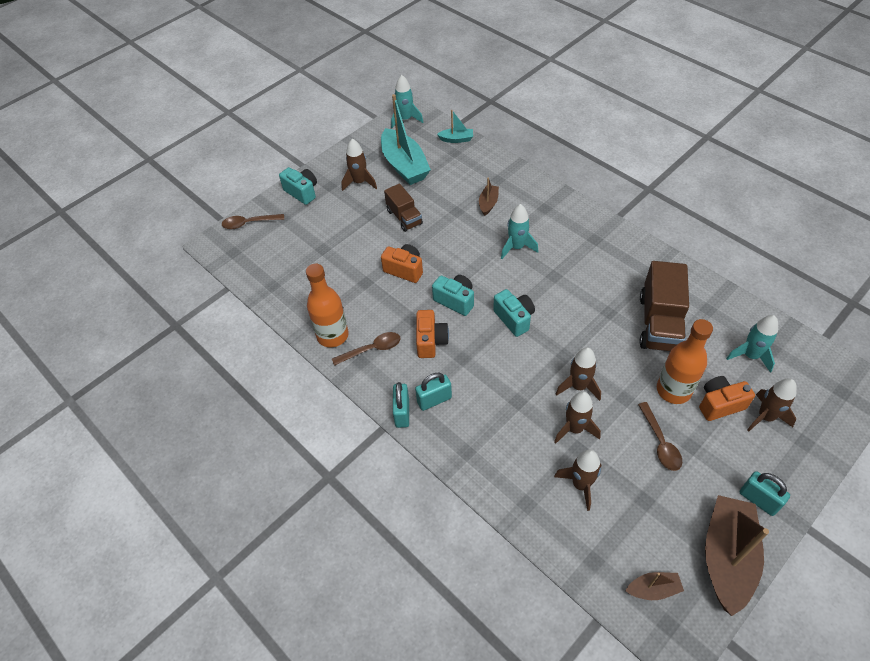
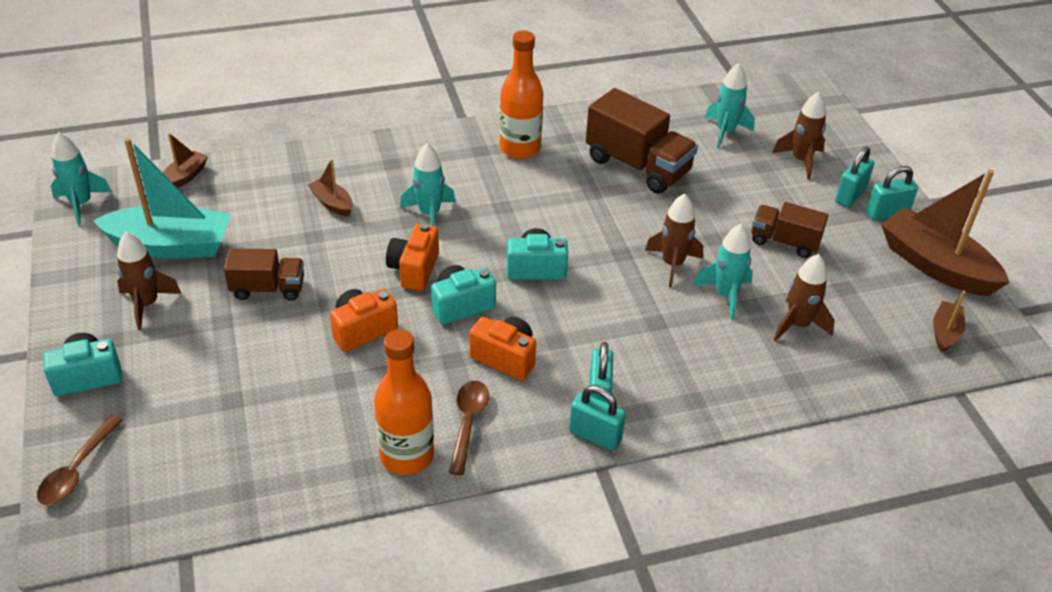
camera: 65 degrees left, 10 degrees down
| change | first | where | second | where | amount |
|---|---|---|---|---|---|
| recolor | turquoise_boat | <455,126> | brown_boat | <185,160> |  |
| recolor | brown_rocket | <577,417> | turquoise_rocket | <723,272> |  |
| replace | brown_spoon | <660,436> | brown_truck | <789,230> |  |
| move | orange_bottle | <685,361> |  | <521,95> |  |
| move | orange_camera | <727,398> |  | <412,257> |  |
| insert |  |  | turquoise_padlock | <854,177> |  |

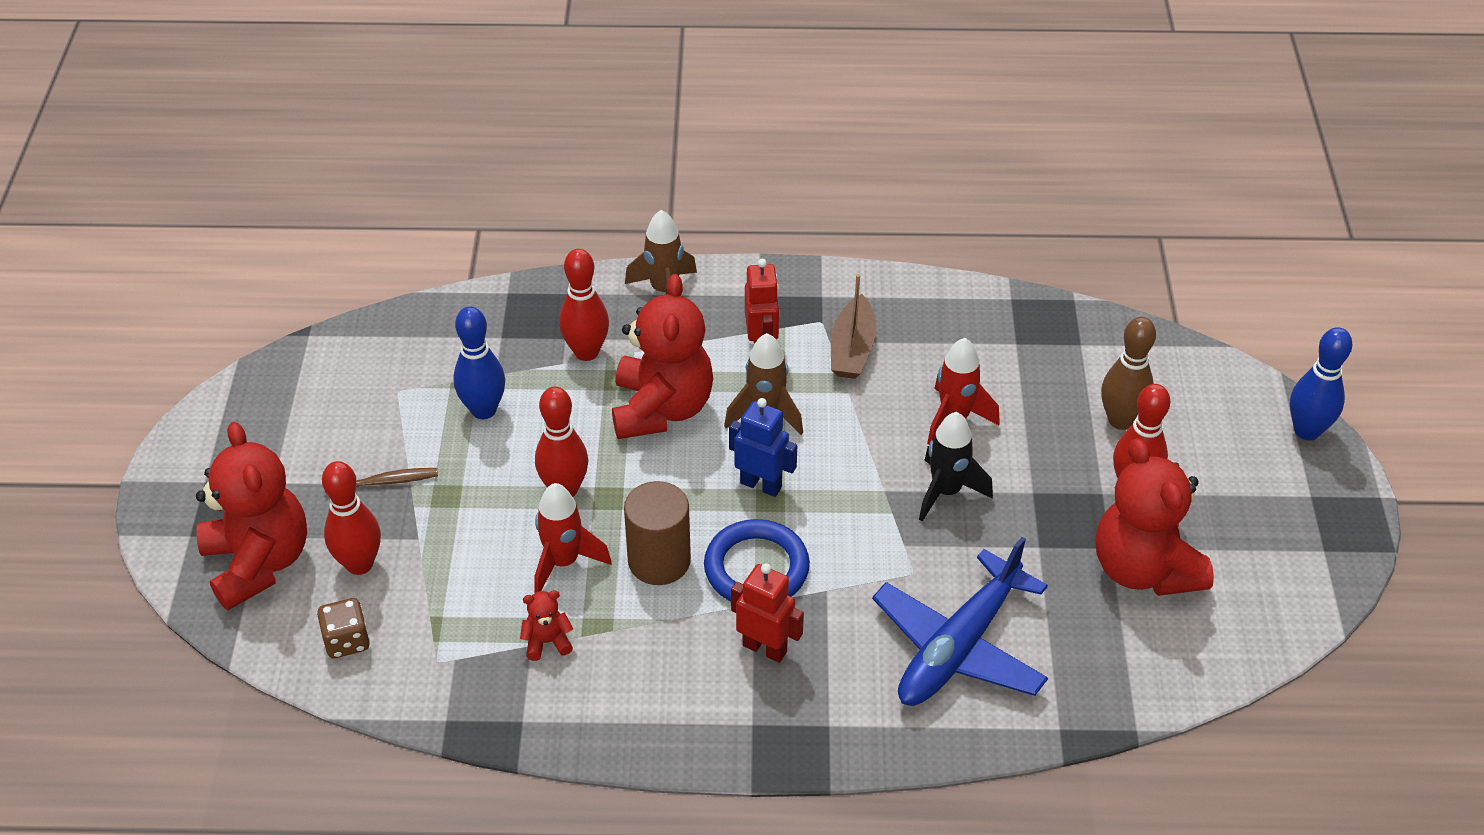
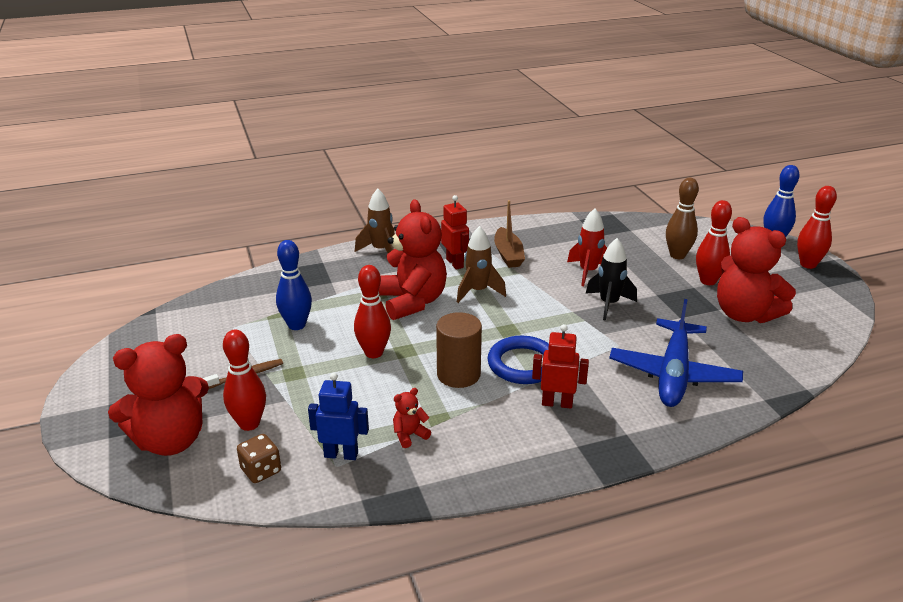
camera: 20 degrees left, 15 degrees down
| change | first | where | second | where | amount |
|---|---|---|---|---|---|
| rotate | red_teddy_bear | <251,516> |  | <158,395> | 105 degrees clockwise |
| delete | red_rocket | <573,538> |  |  |  |
| move | red_bowling_pin | <584,305> |  | <817,227> |  |
| move | blue_robot | <763,447> |  | <338,416> |  |

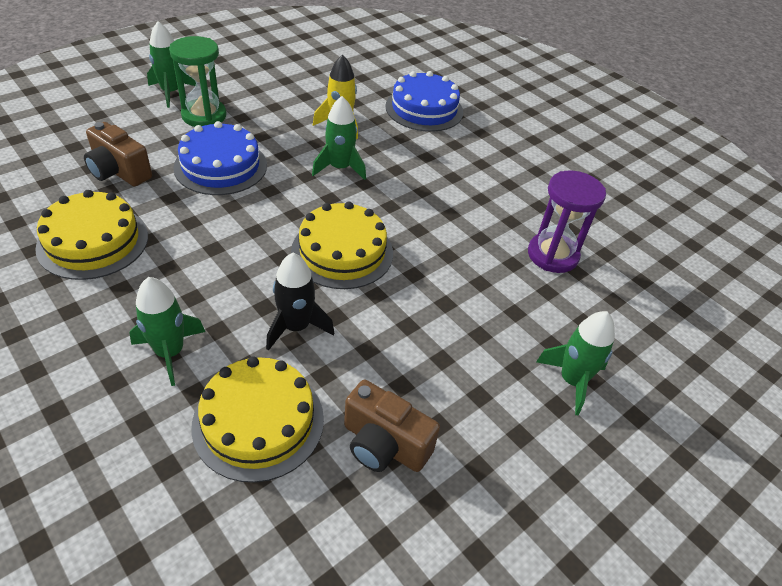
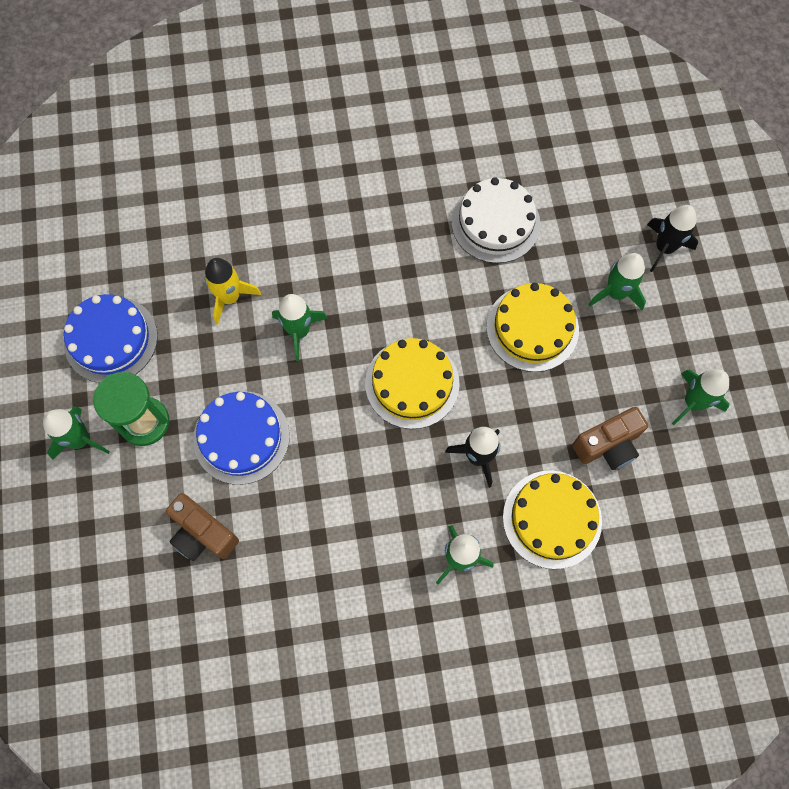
camera: 55 degrees left, 25 degrees up
| change | first | where | second | where | amount |
|---|---|---|---|---|---|
| move | yellow_cake | <91,235> |  | <532,327> |  |
| rotate | brown_camera | <118,154> |  | <202,527> | 60 degrees clockwise |
| move | blue_cake | <424,101> |  | <111,338> |  |
| replace | purple_hourglass | <567,222> | white_cake | <495,220> |  |
| insert |  |  | black_rocket | <672,238> |  |
| insert |  |  | green_rocket | <700,397> |  |

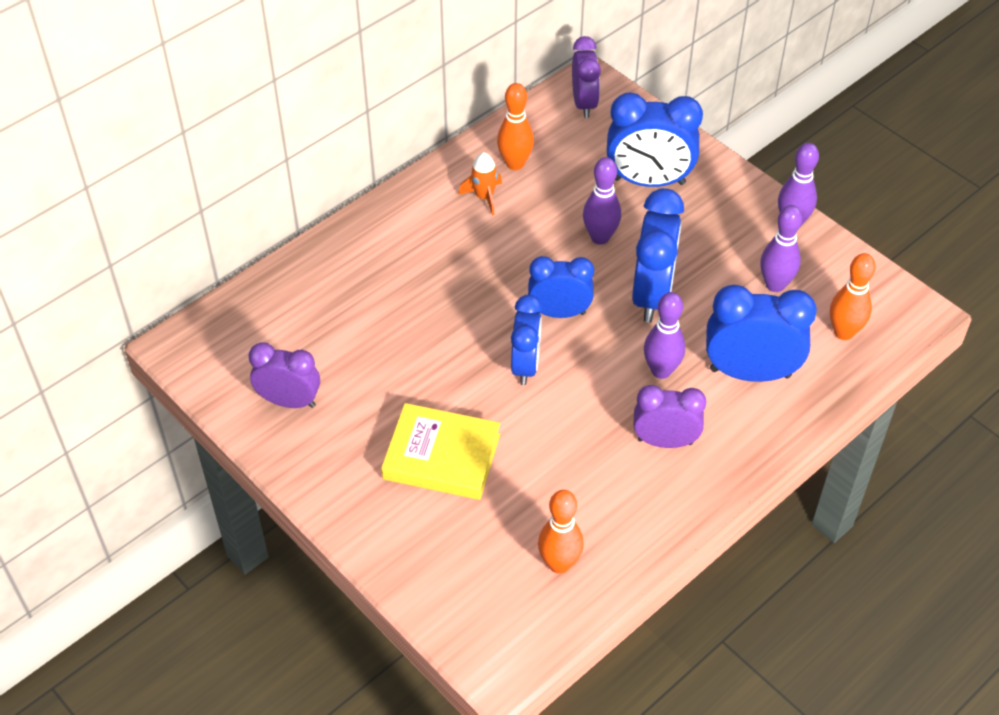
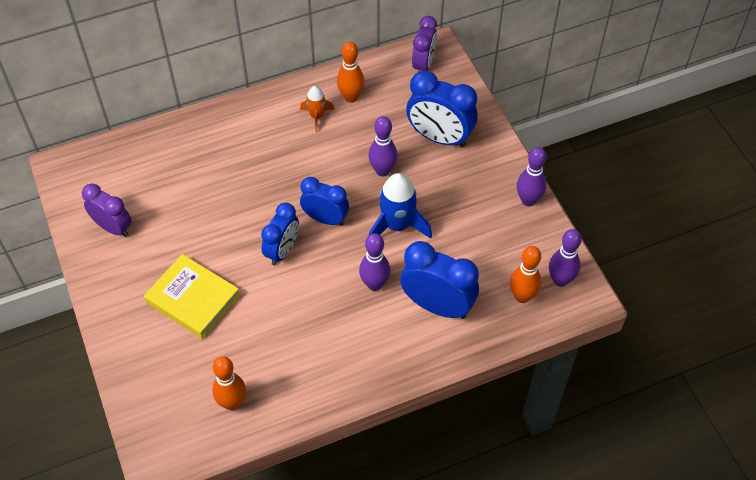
camera: 20 degrees right, 5 degrees up
| change | first | where | second | where | amount |
|---|---|---|---|---|---|
| replace | blue_clock | <658,255> | blue_rocket | <400,206> |  |
| delete | purple_clock | <669,416> |  |  |  |
| move | purple_bowling_pin | <781,248> |  | <565,258> |  |

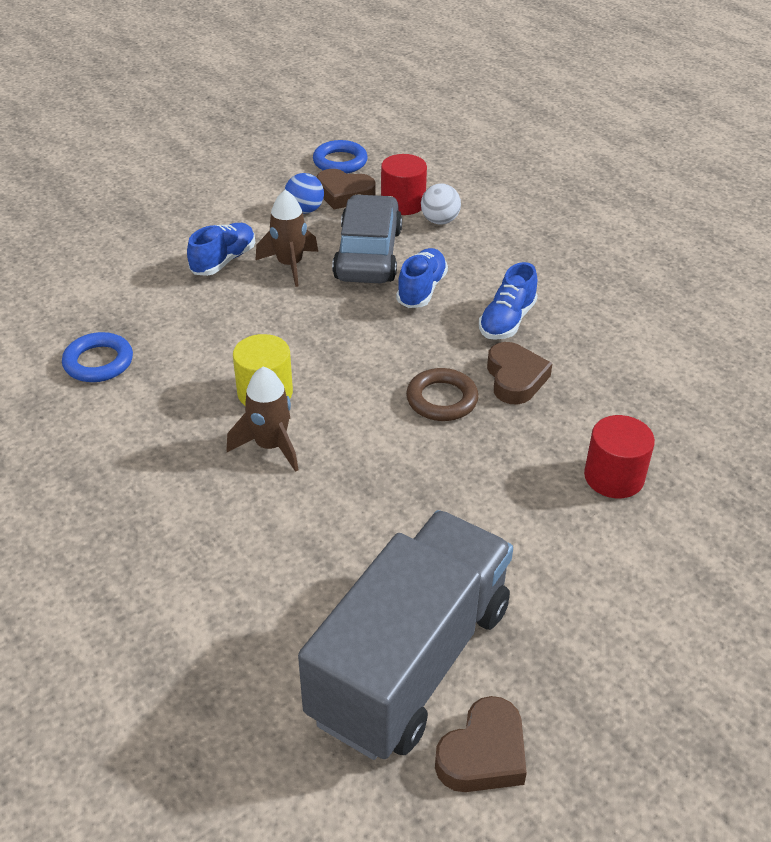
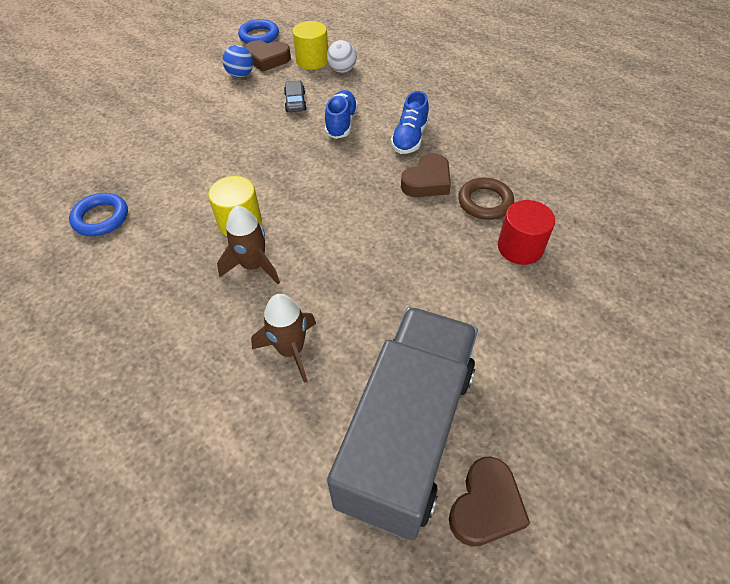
camera: 10 degrees left, 10 degrees up
| change | first | where | second | where | amount |
|---|---|---|---|---|---|
| delete | blue_shoe | <221,249> |  |  |  |
| move | brown_rocket | <287,238> |  | <283,338> |  |
| resize | grey_car | <367,238> |  | <295,96> | x0.46 |
| recolor | red_cylinder | <404,184> | yellow_cylinder | <310,45> |  |
| move | brown_ring | <442,394> |  | <486,198> |  |
| rotate | brown_heart | <520,373> |  | <426,175> | 60 degrees clockwise |

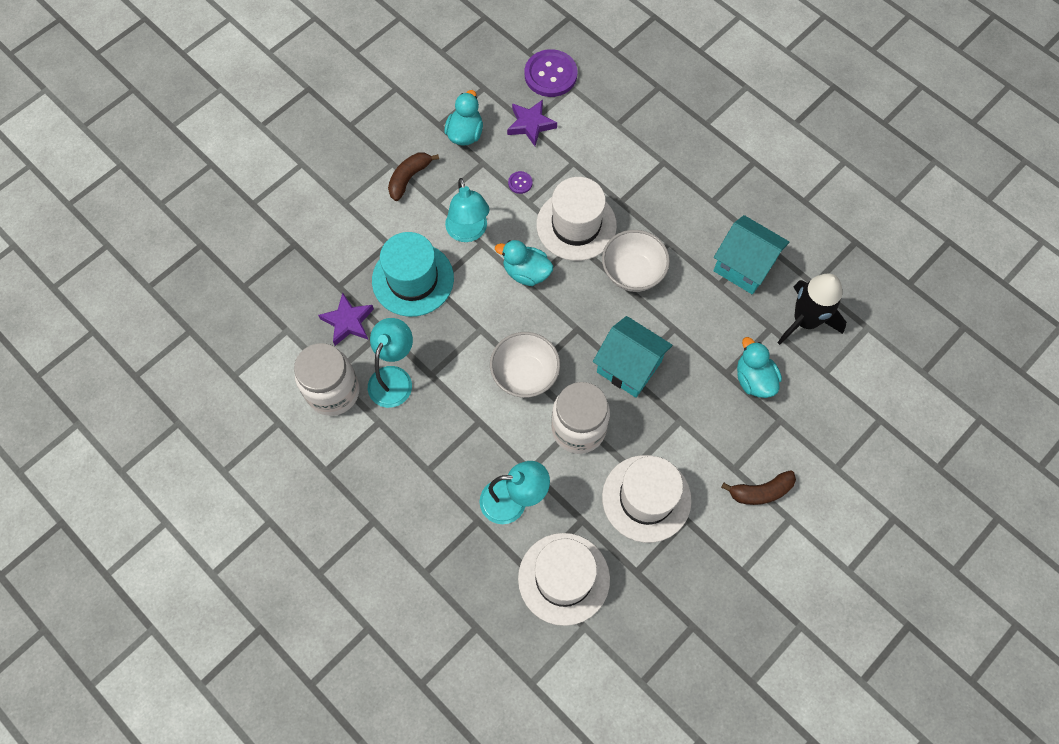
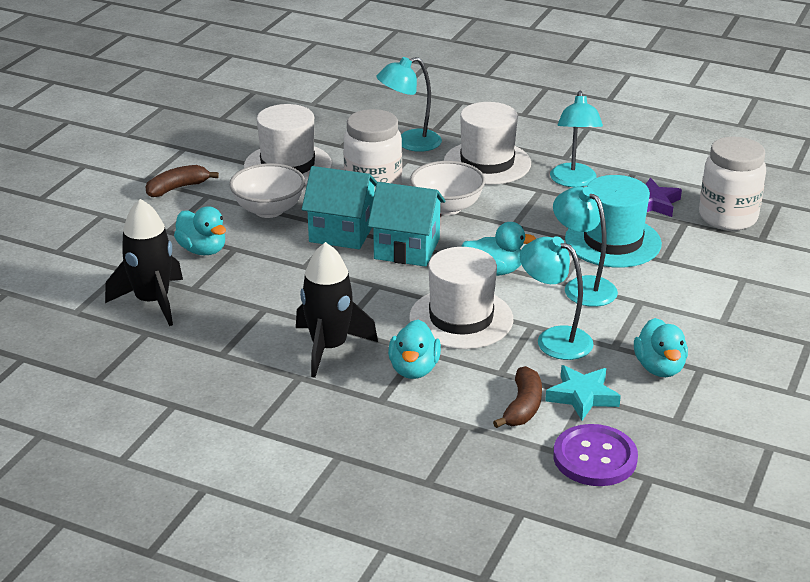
camera: 160 degrees right, 35 degrees down
| change | first | where | second | where | amount |
|---|---|---|---|---|---|
| move | white_jar | <327,379> |  | <732,183> |  |
| move | brown_banana | <413,177> |  | <517,397> |  |
| recolor | purple_star | <532,123> | turquoise_star | <583,392> |  |
| replace | purple_button | <520,182> | turquoise_lamp | <557,298> |  |
| move | white_hat | <564,579> |  | <487,143> |  |
| move | white_bowl | <636,261> |  | <267,190> |  |
| move | turquoise_house | <751,254> |  | <406,224> |  |
| insert |  |  | black_rocket | <337,310> |  |
| insert |  |  | turquoise_duck | <414,349> |  |

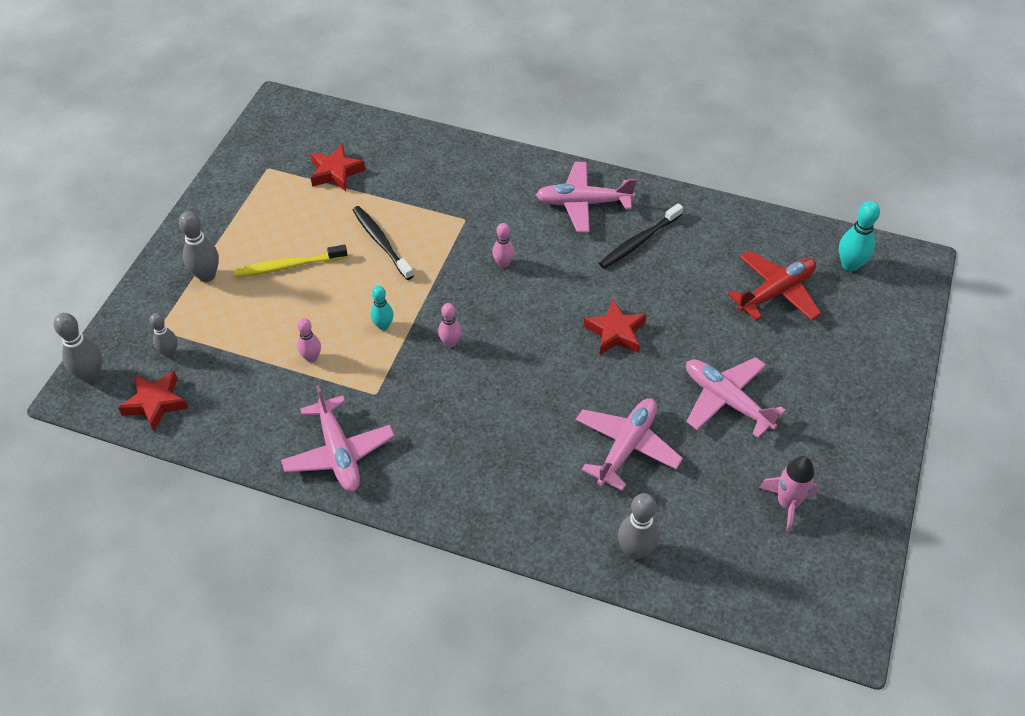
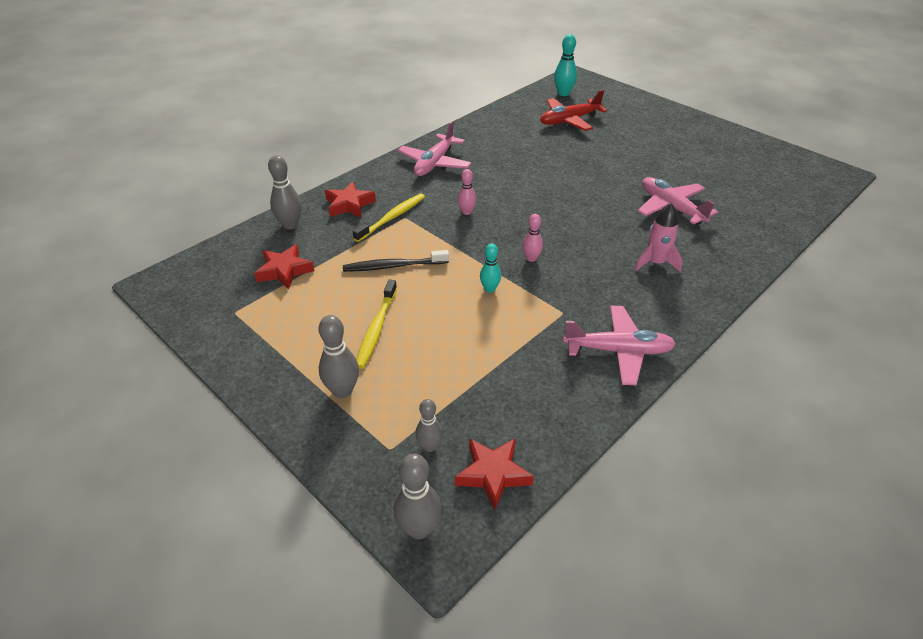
camera: 65 degrees left, 10 degrees down
| change | first | where | second | where | amount |
|---|---|---|---|---|---|
| delete | pink_bowling_pin | <309,340> |  |  |  |
| move | red_star | <615,327> |  | <350,200> |  |
| delete | black_toothbrush | <641,236> |  |  |  |
| move | grey_bowling_pin | <638,526> |  | <285,192> |  |
| delete | pink_plane | <736,397> |  |  |  |
| rotate | red_plane | <774,286> |  | <573,110> | 105 degrees counterclockwise |
| move | pink_rocket | <788,494> |  | <659,238> |  |
| insert |  |  | yellow_toothbrush | <388,218> |  |

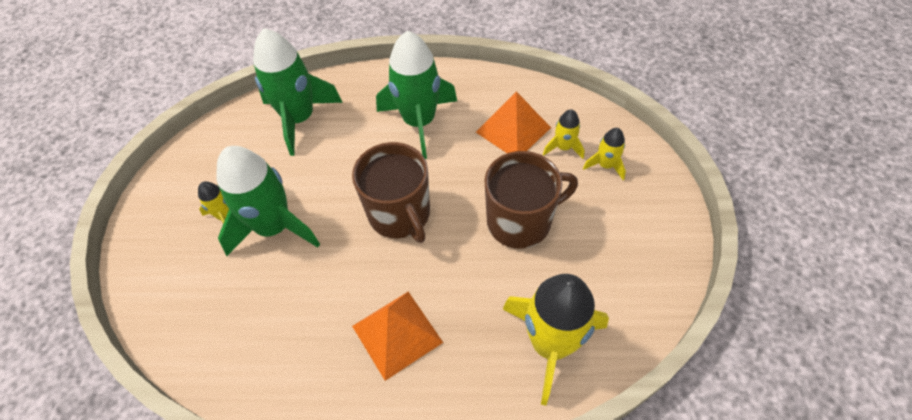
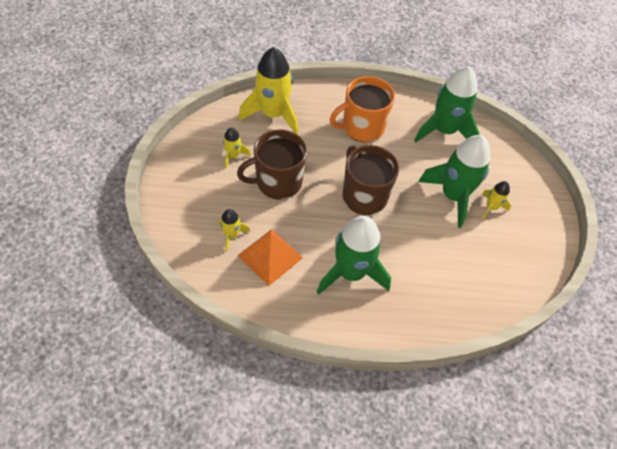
camera: 175 degrees right, 0 degrees up
| change | first | where | second | where | amount |
|---|---|---|---|---|---|
| move | green_rocket | <298,92> |  | <446,104> |  |
| replace | orange_pyramid | <397,336> | orange_mug | <362,109> |  |
| move | yellow_rocket | <604,154> |  | <237,148> |  |

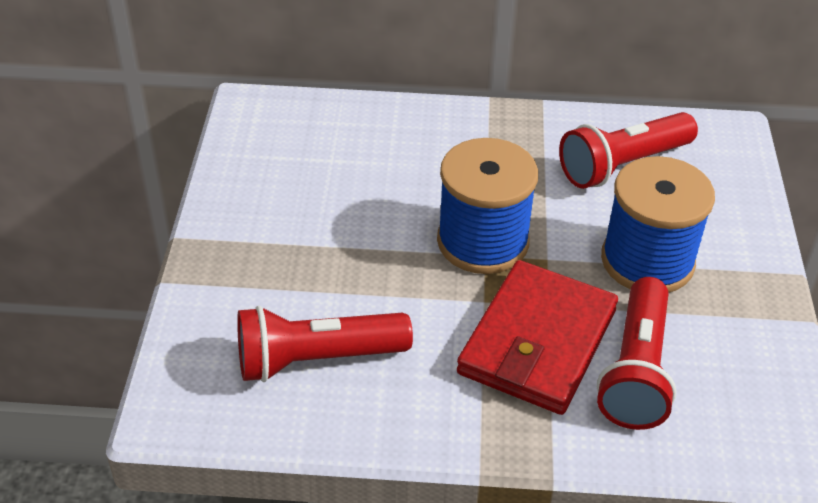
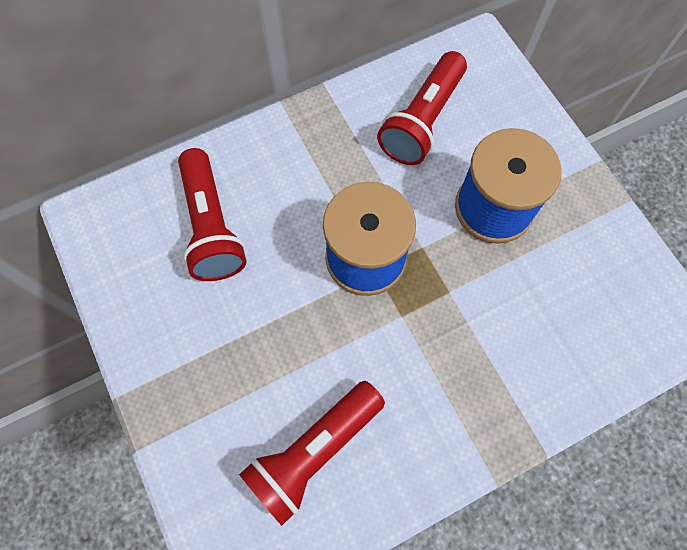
camera: 30 degrees left, 25 degrees up
| change | first | where | second | where | amount |
|---|---|---|---|---|---|
| delete | red_wallet | <537,337> |  |  |  |
| move | red_flashlight | <637,353> |  | <212,214> |  |

